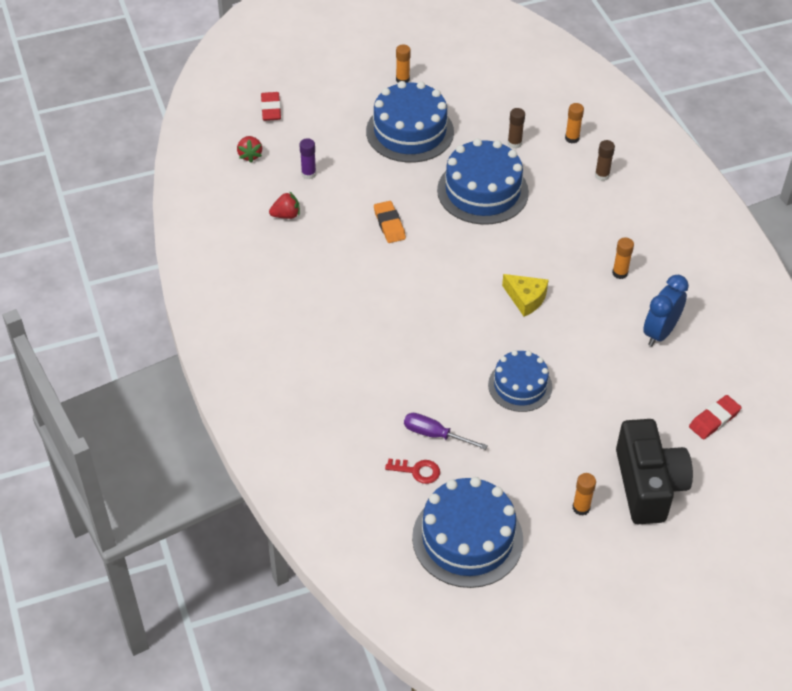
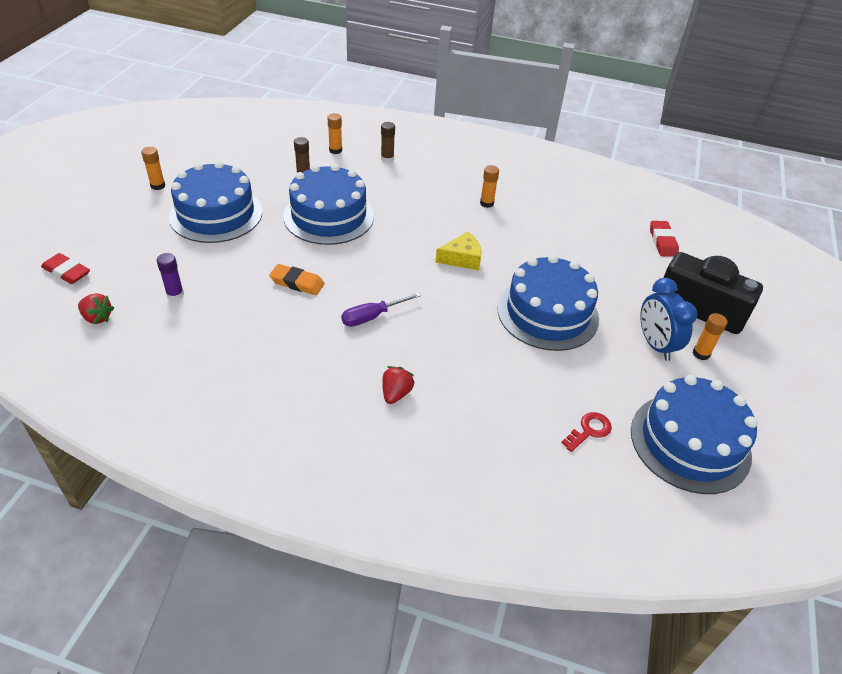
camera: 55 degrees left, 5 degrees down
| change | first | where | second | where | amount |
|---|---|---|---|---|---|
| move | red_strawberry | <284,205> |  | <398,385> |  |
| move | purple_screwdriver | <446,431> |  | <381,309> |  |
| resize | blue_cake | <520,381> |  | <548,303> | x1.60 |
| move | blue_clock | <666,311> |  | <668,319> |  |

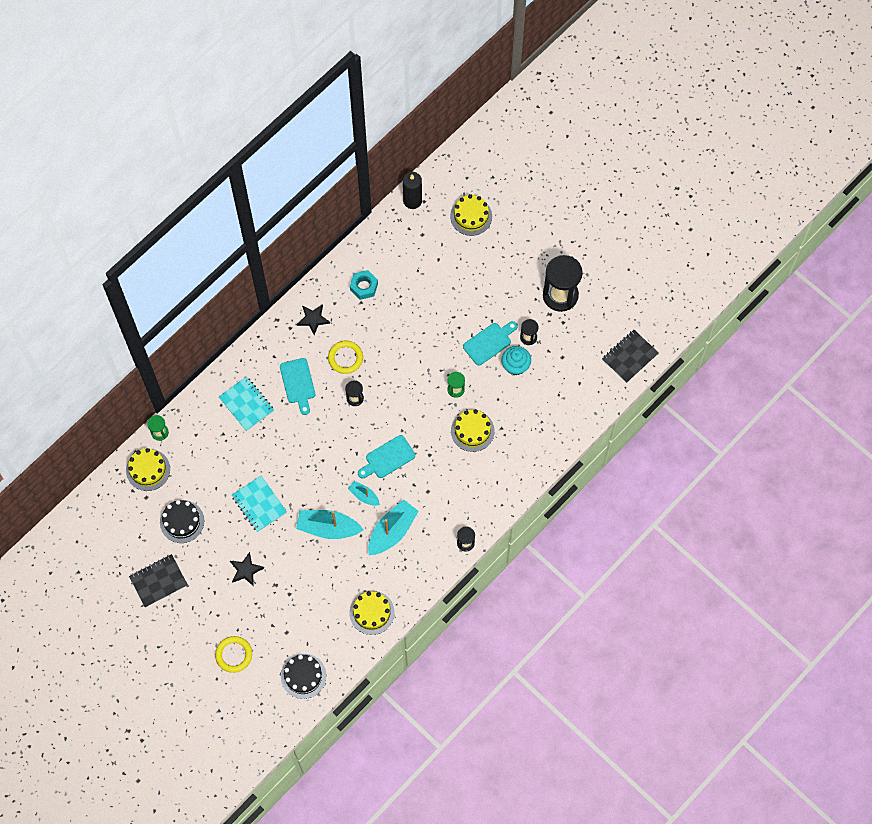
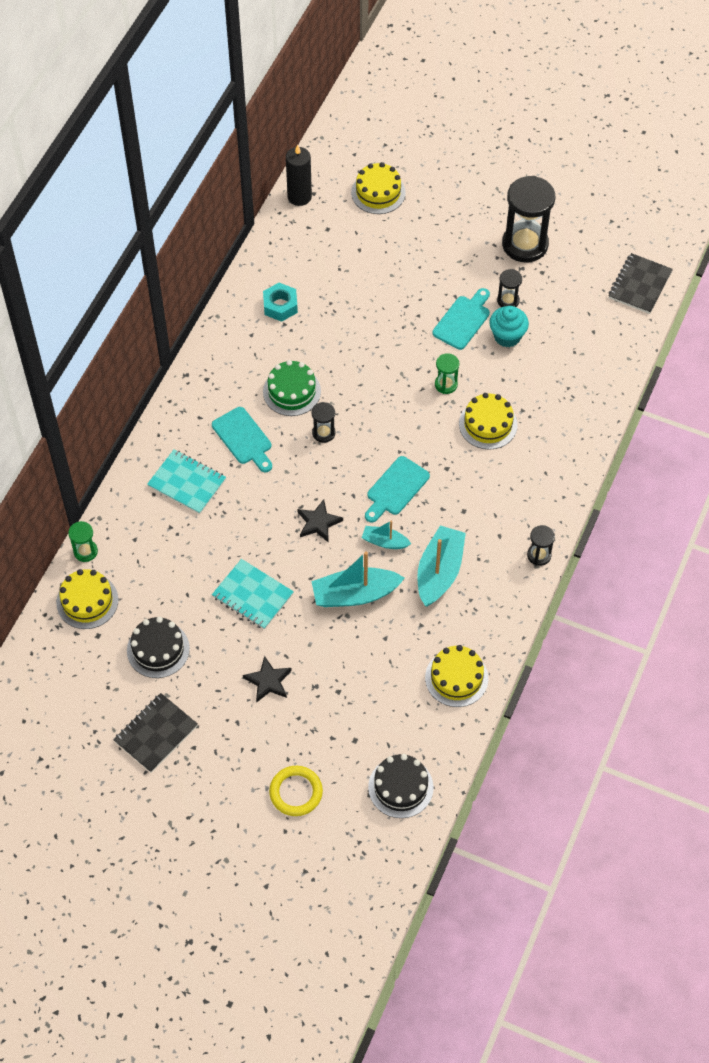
camera: 20 degrees left, 10 degrees down
| change | first | where | second | where | amount |
|---|---|---|---|---|---|
| move | black_star | <313,319> |  | <320,521> |  |
| replace | yellow_ring | <345,357> | green_cake | <292,388> |  |

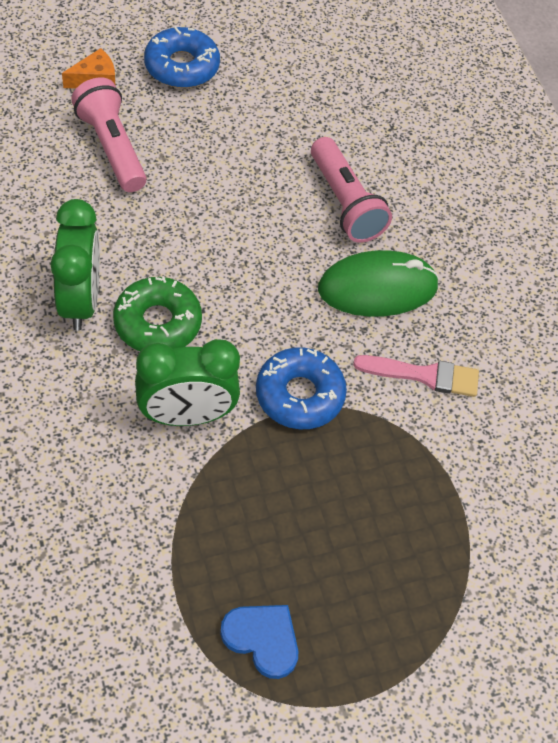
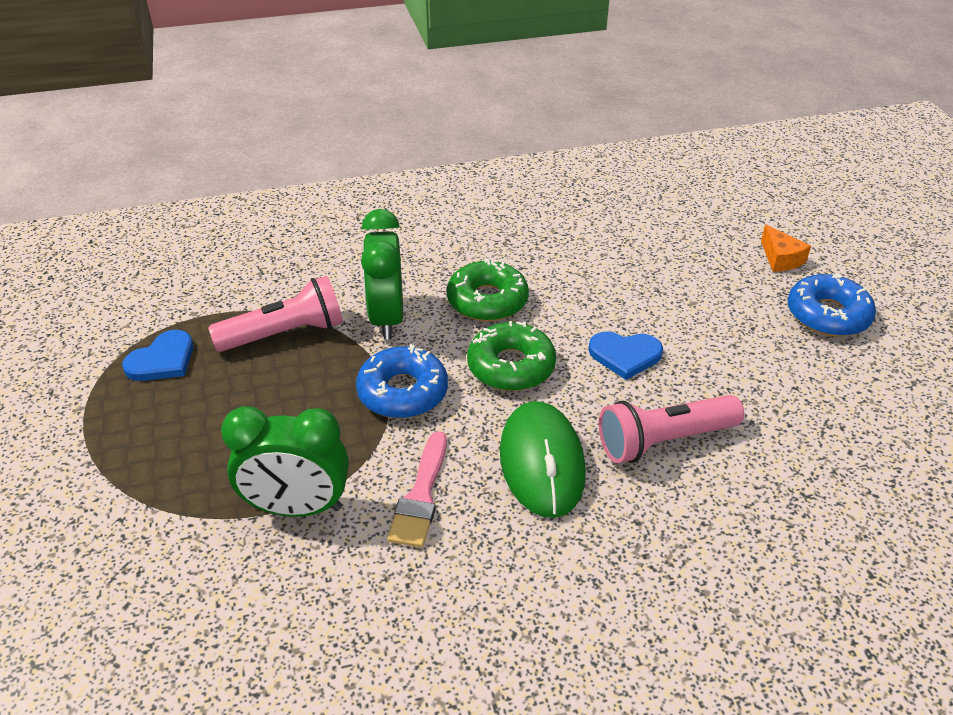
camera: 100 degrees right, 15 degrees down
| change | first | where | second | where | amount |
|---|---|---|---|---|---|
| move | green_clock | <75,264> |  | <285,461> |  |
| move | pink_flashlight | <109,134> |  | <275,314> |  |
| insert |  |  | green_donut | <511,356> |  |
| insert |  |  | blue_heart | <625,355> |  |

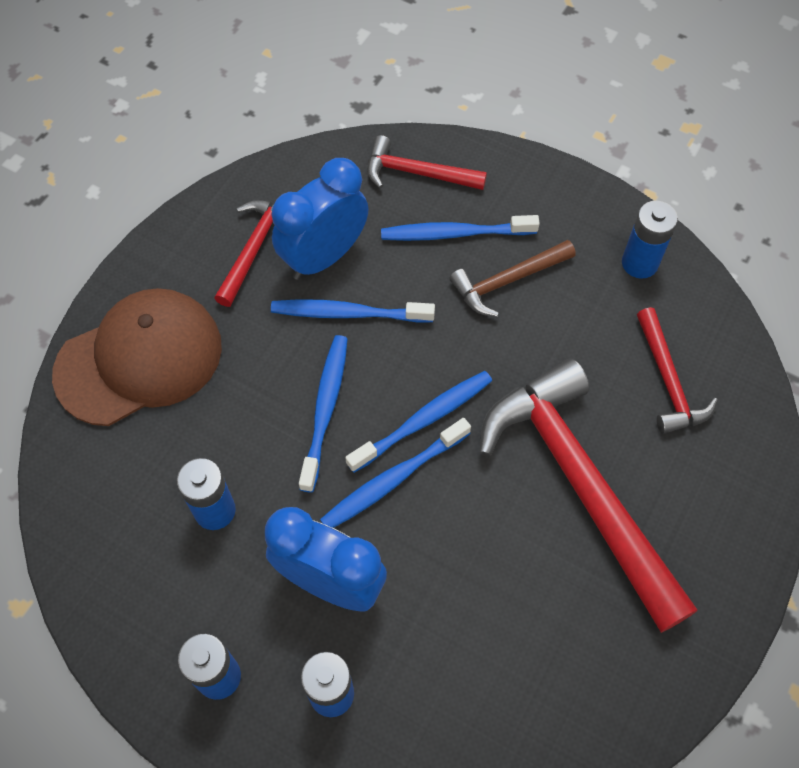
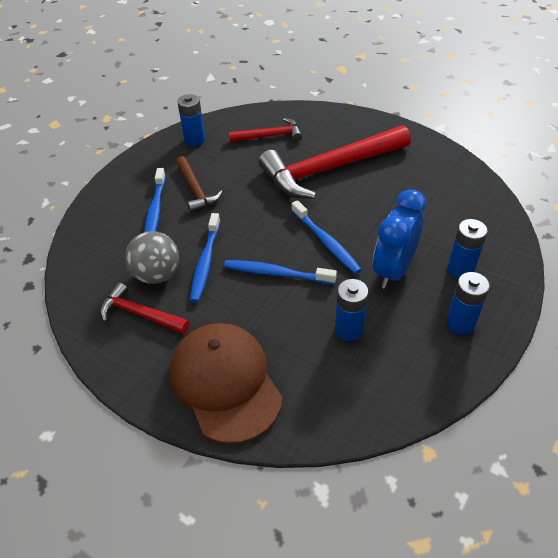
camera: 85 degrees left, 15 degrees down
| change | first | where | second | where | amount |
|---|---|---|---|---|---|
| replace | blue_clock | <320,219> | grey_ball | <152,257> |  |
| delete | blue_toothbrush | <418,422> |  |  |  |
| delete | red_hammer | <427,162> |  |  |  |

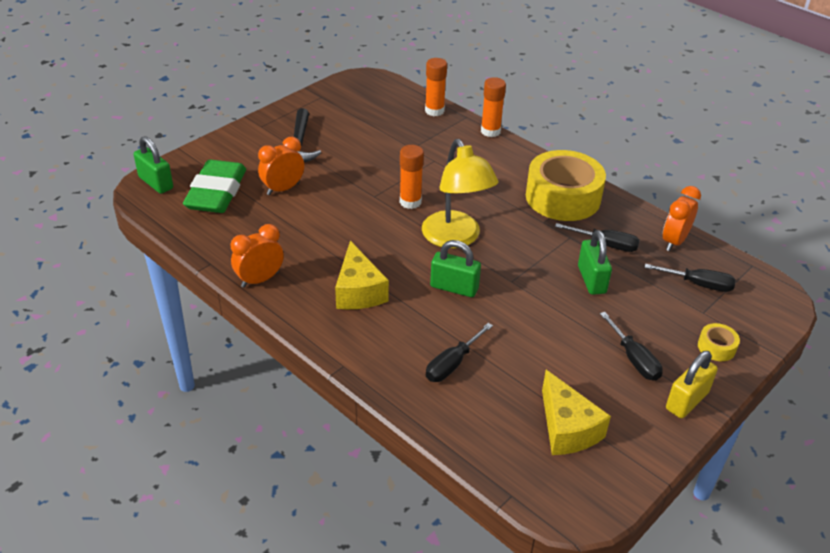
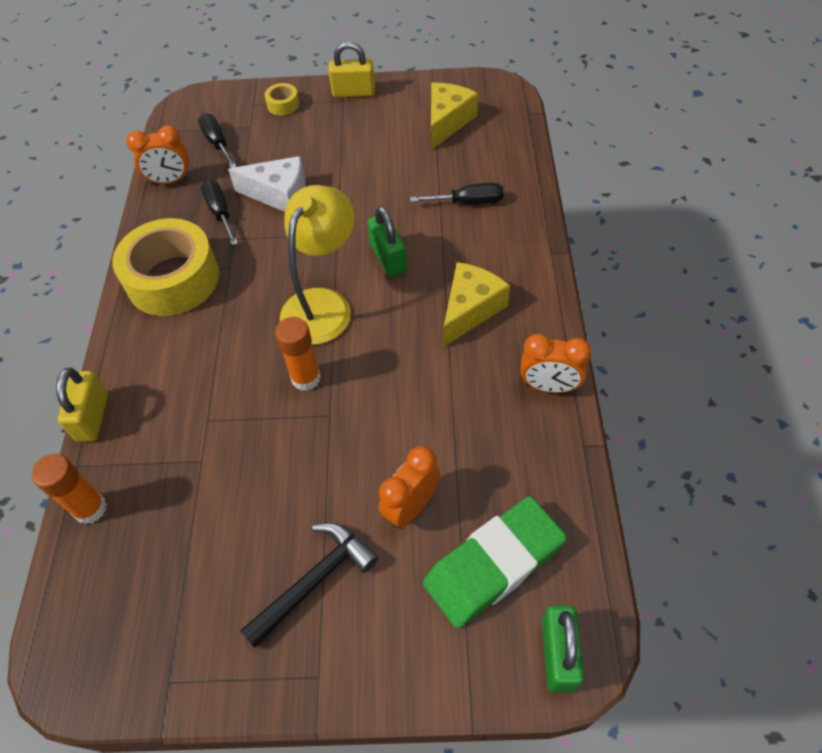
camera: 130 degrees left, 15 degrees up
| change | first | where | second | where | amount |
|---|---|---|---|---|---|
| rotate | orange_clock | <281,166> |  | <409,487> | 120 degrees clockwise |
| replace | orange_glue_stick | <493,107> | yellow_padlock | <82,405> |  |
| replace | green_padlock | <595,262> | white_cheese | <267,184> |  |
| delete | black_screwdriver | <631,346> |  |  |  |

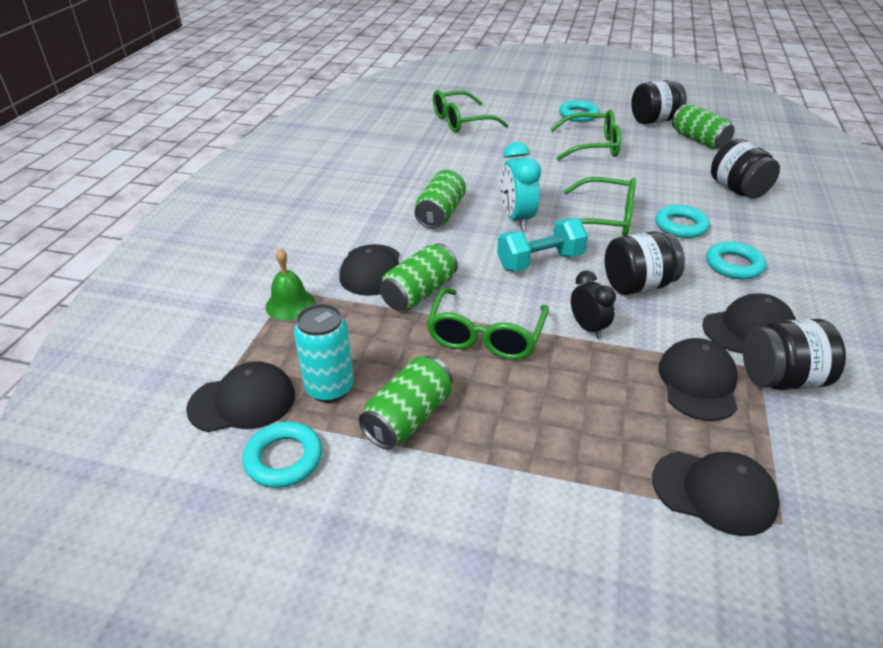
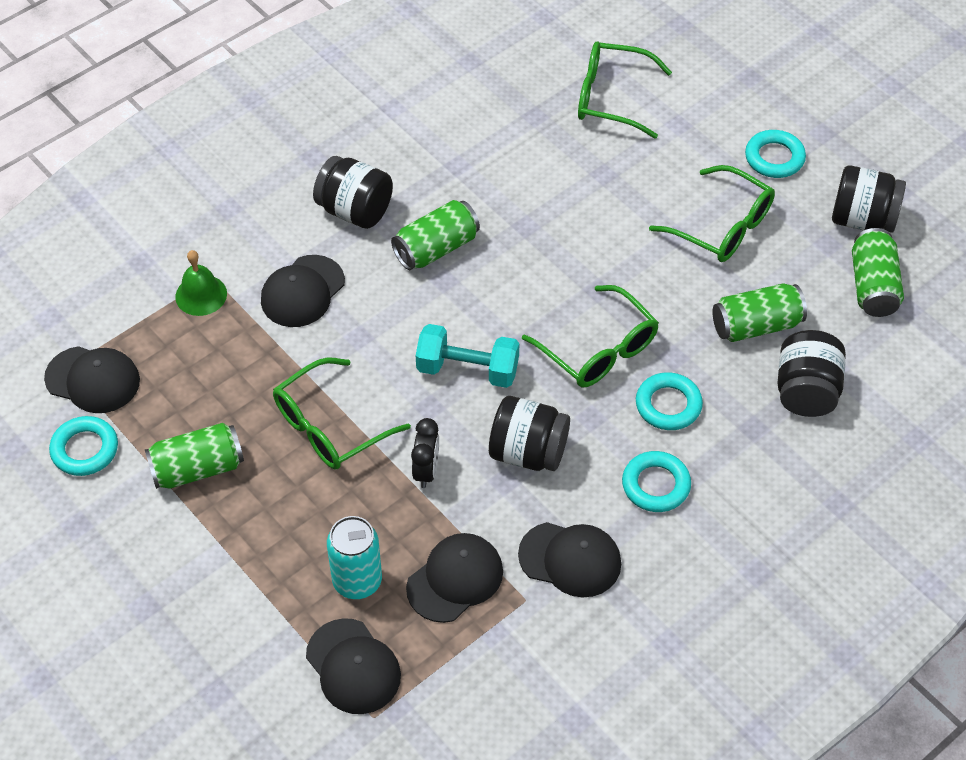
camera: 35 degrees right, 15 degrees up
| change | first | where | second | where | amount |
|---|---|---|---|---|---|
| move | turquoise_can | <324,353> |  | <354,557> |  |
| move | green_can | <419,276> |  | <759,313> |  |
| delete | turquoise_clock | <521,186> |  |  |  |
| move | black_jar | <794,354> |  | <353,192> |  |

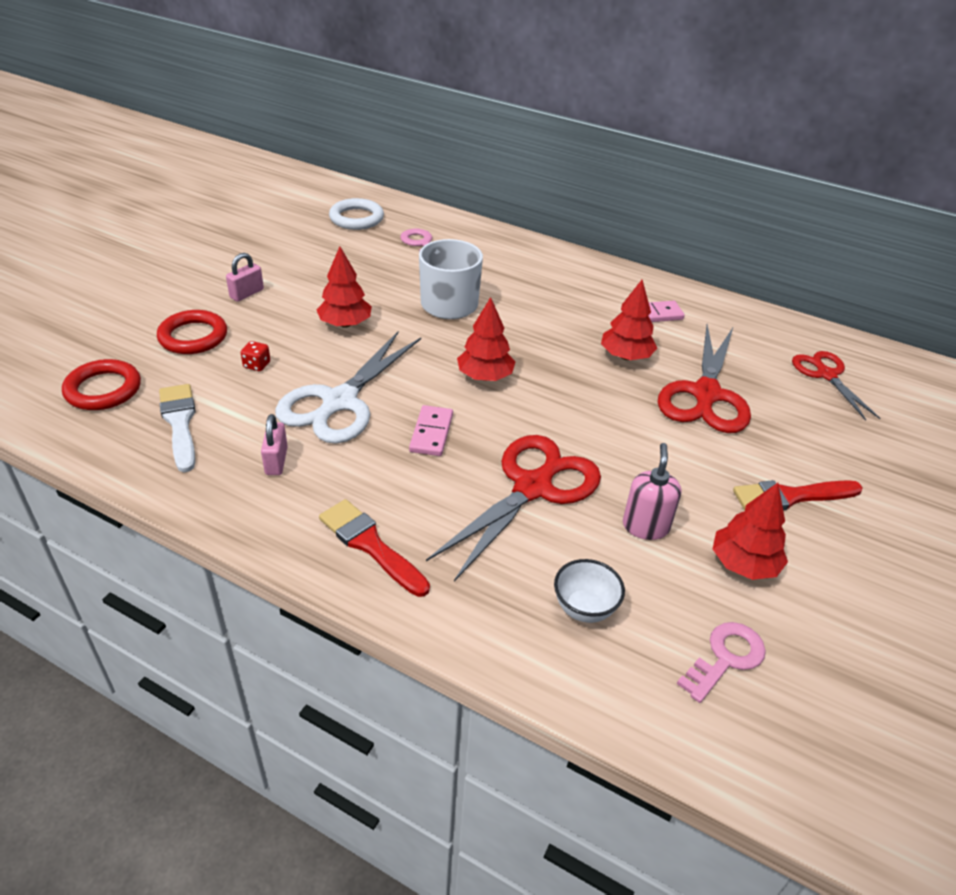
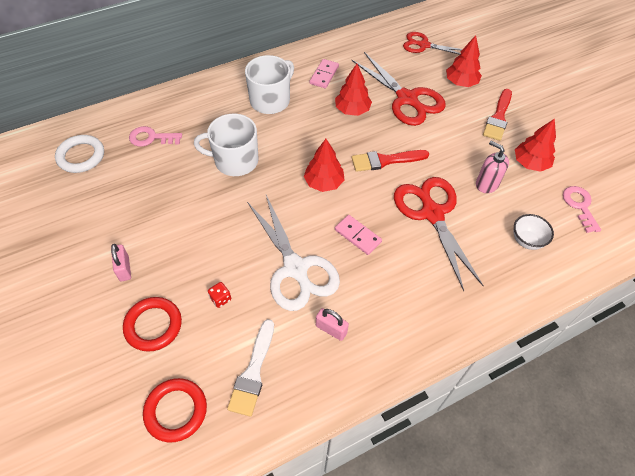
camera: 55 degrees left, 15 degrees up
| change | first | where | second | where | amount |
|---|---|---|---|---|---|
| rotate | white_brush | <177,428> |  | <250,368> | 90 degrees counterclockwise |
| move | red_tree | <344,287> |  | <464,61> |  |
| move | red_brush | <374,548> |  | <390,161> |  |
| insert |  |  | white_mug | <269,84> |  |

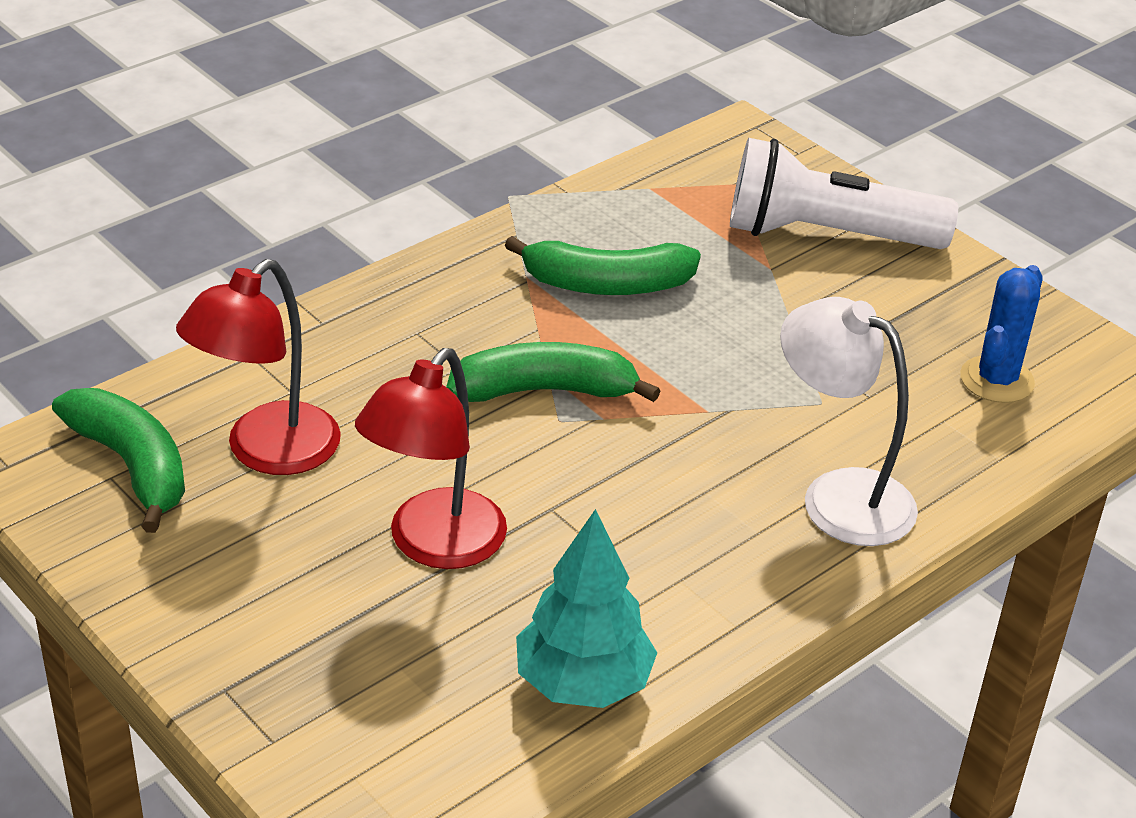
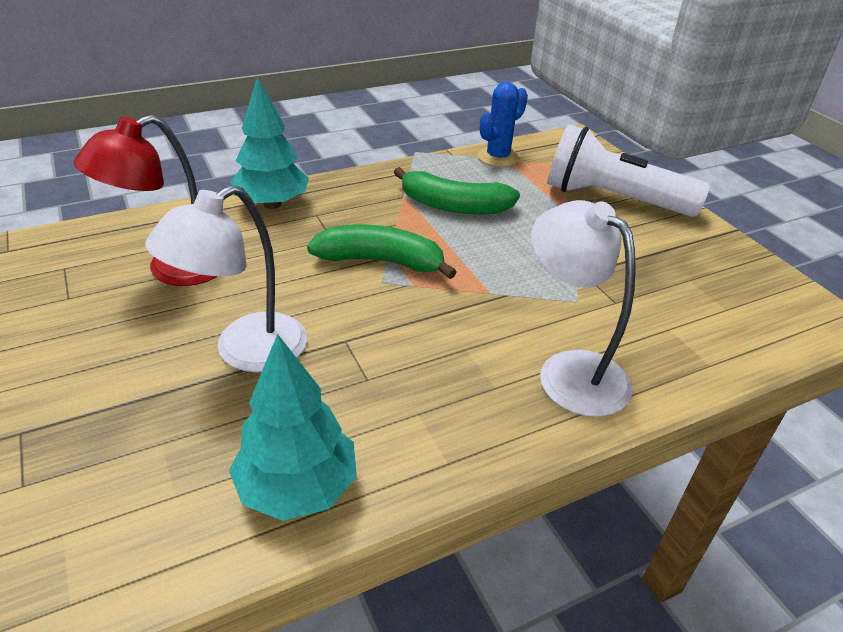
camera: 15 degrees right, 0 degrees up
| change | first | where | second | where | amount |
|---|---|---|---|---|---|
| delete | green_banana | <118,460> |  |  |  |
| recolor | red_lamp | <431,458> | white_lamp | <226,278> |  |
| move | blue_cactus | <1001,334> |  | <502,124> |  |
| insert |  |  | turquoise_tree | <269,143> |  |

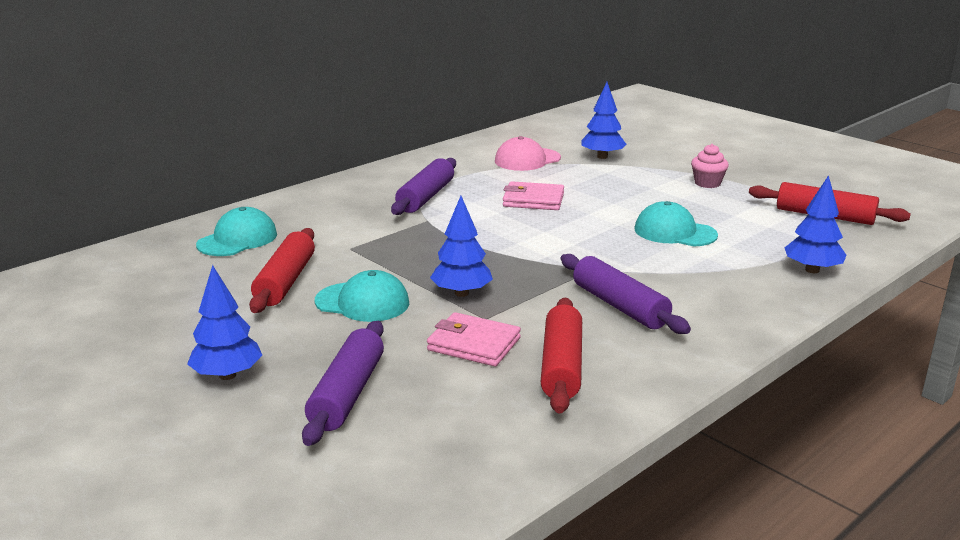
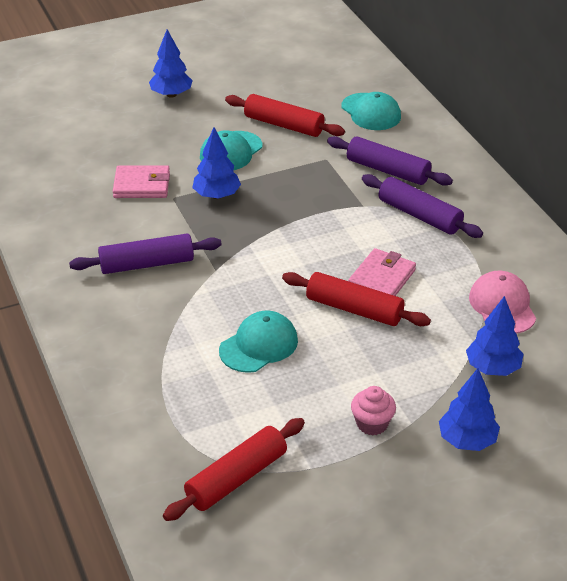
camera: 110 degrees right, 15 degrees up
| change | first | where | second | where | amount |
|---|---|---|---|---|---|
| move | purple_rolling_pin | <343,383> |  | <390,161> |  |
| rotate | pink_wallet | <474,339> |  | <141,181> | 45 degrees clockwise |
| move | red_rolling_pin | <561,356> |  | <356,299> |  |
| move | blue_tree | <816,224> |  | <469,409> |  |

